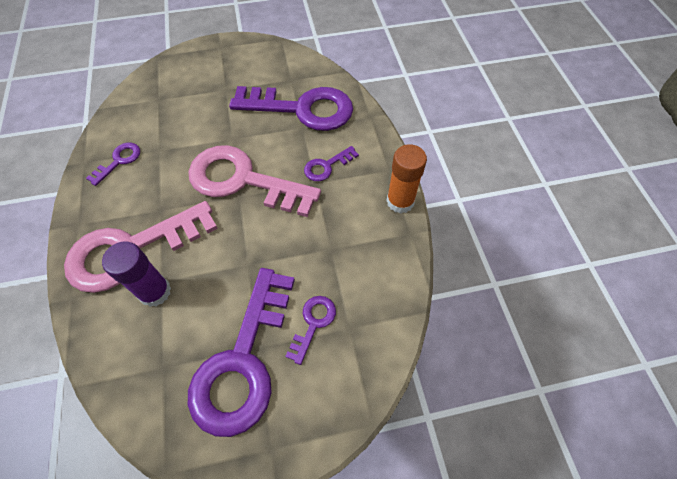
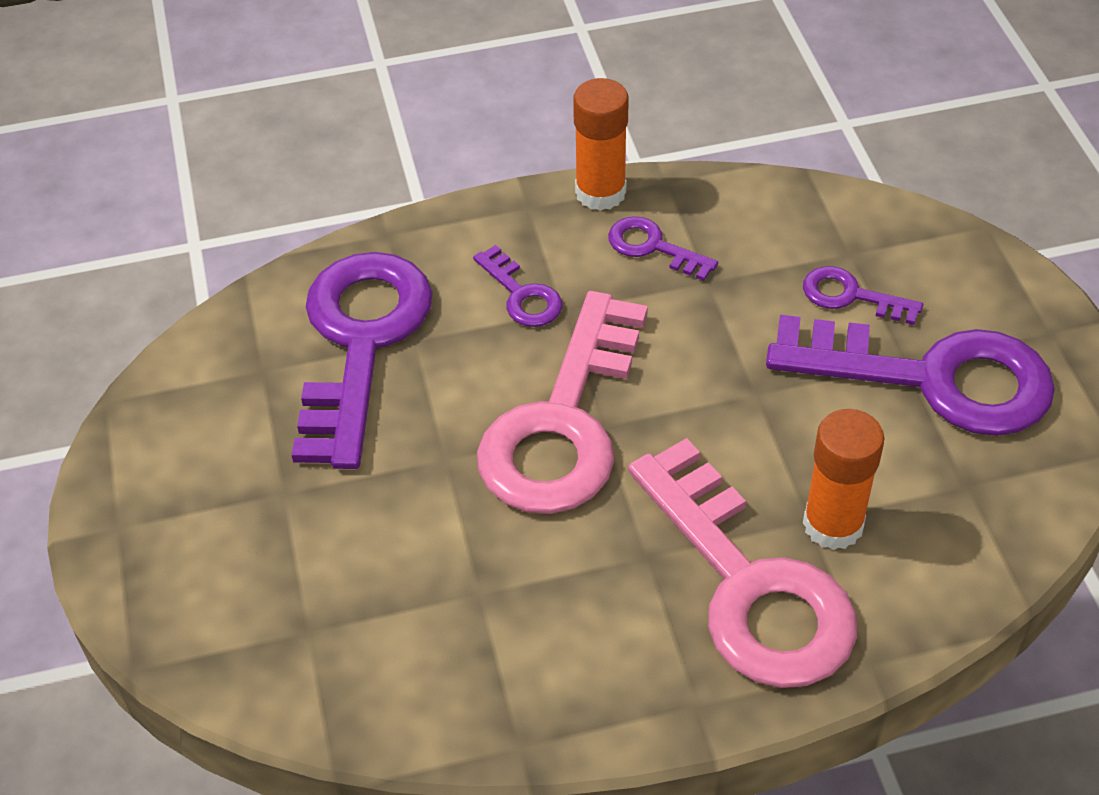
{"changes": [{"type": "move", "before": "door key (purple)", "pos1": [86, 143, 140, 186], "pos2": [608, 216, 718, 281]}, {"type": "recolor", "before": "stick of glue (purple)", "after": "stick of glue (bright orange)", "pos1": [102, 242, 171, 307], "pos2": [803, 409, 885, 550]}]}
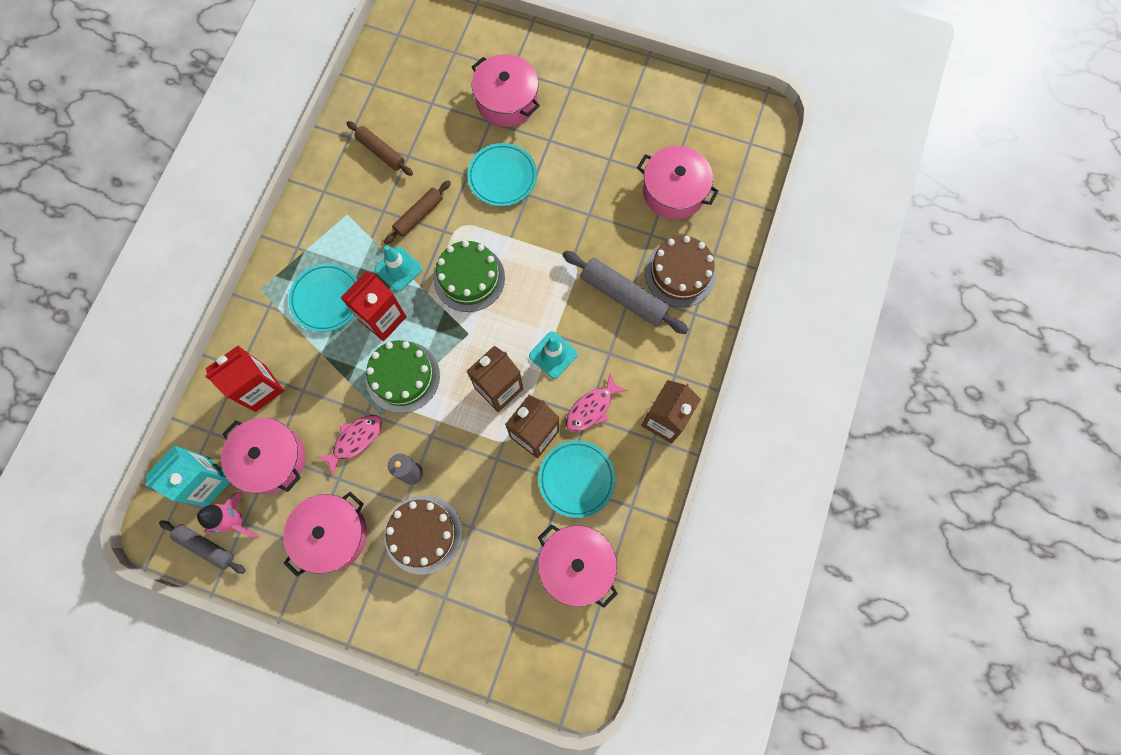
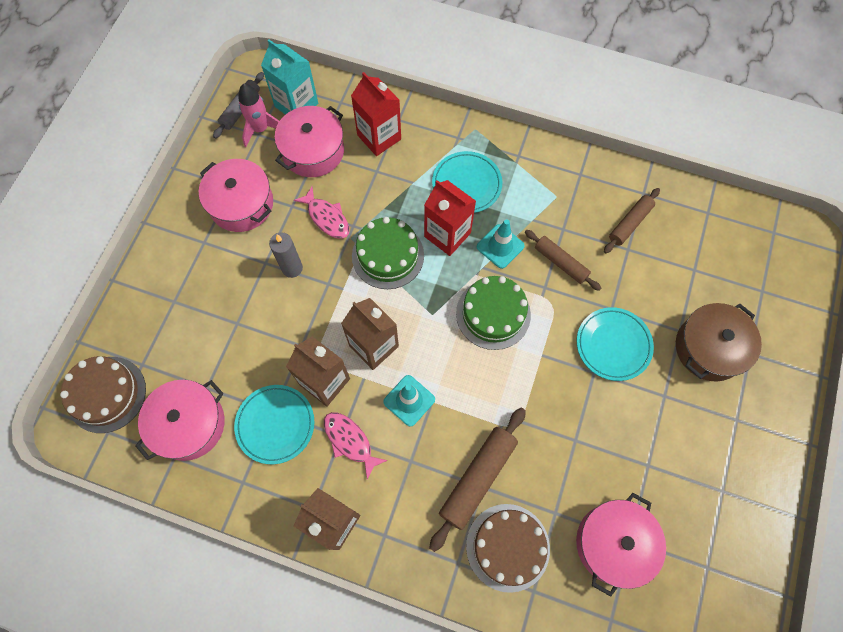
{"changes": [{"type": "move", "before": "layer cake (dark brown)", "pos1": [384, 495, 462, 575], "pos2": [60, 356, 146, 433]}, {"type": "recolor", "before": "cooking pot (pink)", "after": "cooking pot (dark brown)", "pos1": [472, 54, 540, 127], "pos2": [676, 303, 762, 382]}, {"type": "recolor", "before": "dough roller (grey)", "after": "dough roller (dark brown)", "pos1": [563, 251, 689, 334], "pos2": [429, 408, 526, 552]}]}
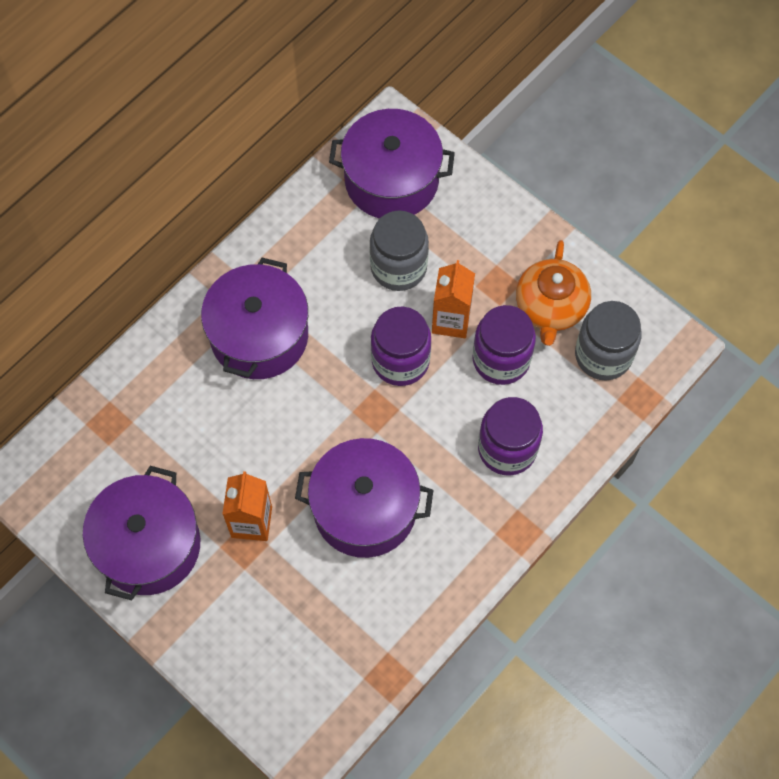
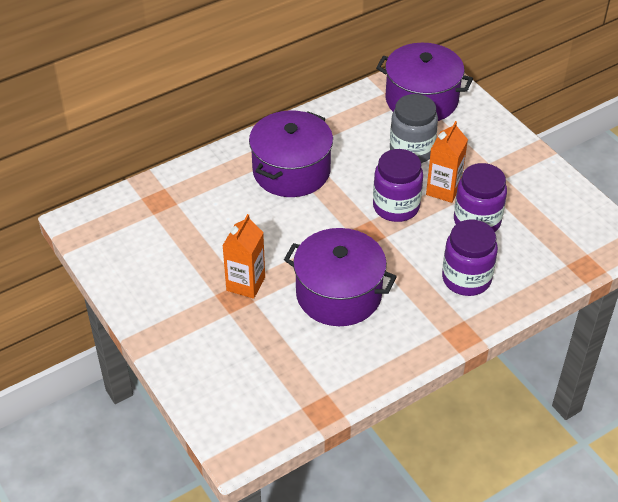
{"changes": [{"type": "delete", "before": "cooking pot (purple)", "pos1": [83, 466, 200, 601]}, {"type": "delete", "before": "teapot (bright orange)", "pos1": [516, 240, 591, 346]}, {"type": "delete", "before": "jam jar (grey)", "pos1": [575, 301, 642, 380]}]}
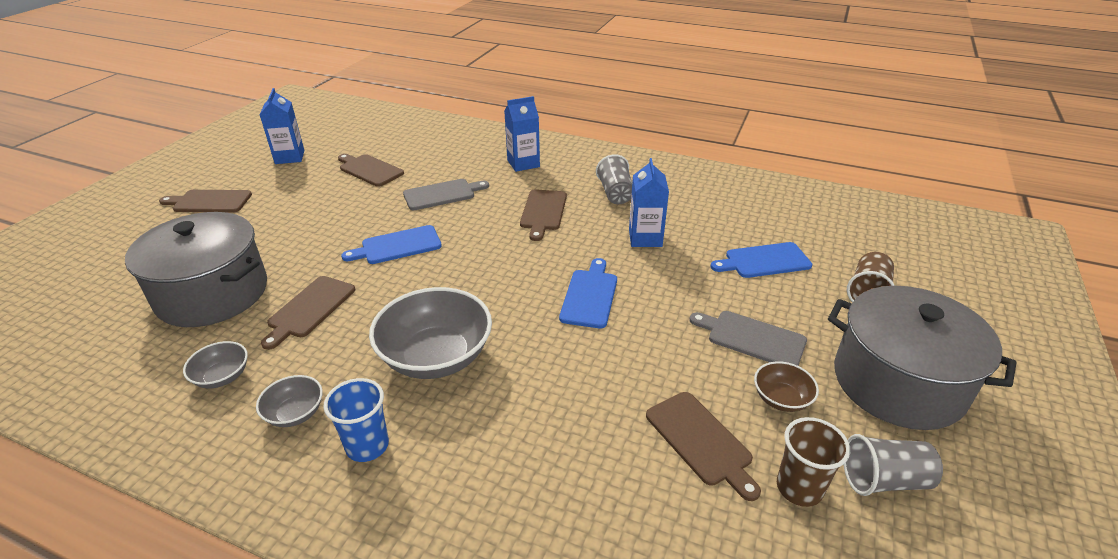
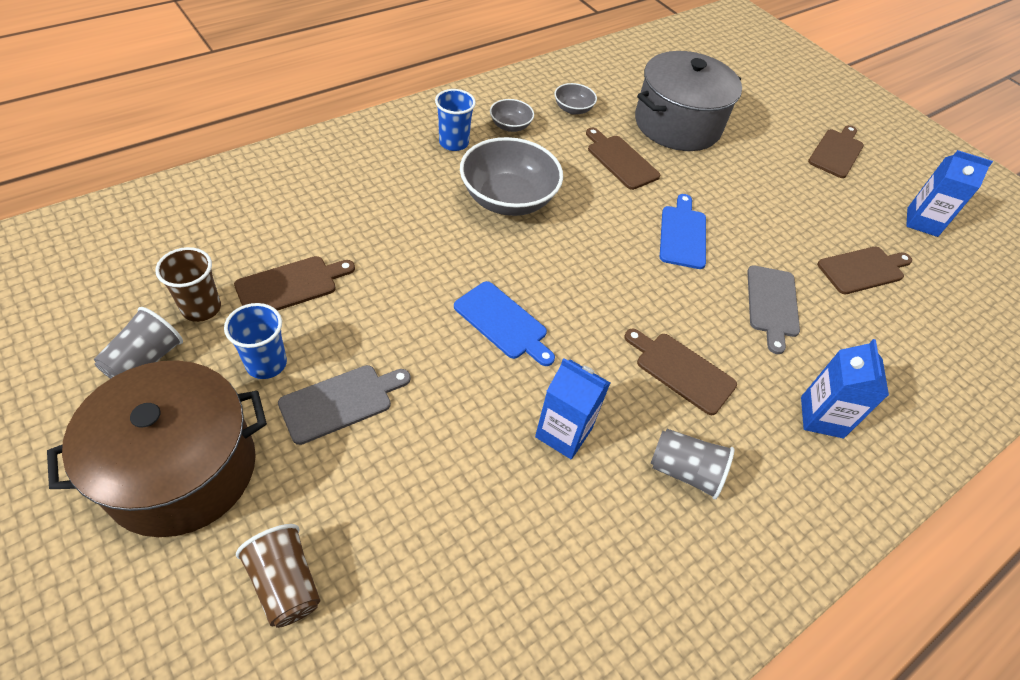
{"changes": [{"type": "rotate", "before": "cutting board (dark brown)", "pos1": [646, 392, 761, 501], "pos2": [234, 256, 355, 311], "turn": 150}, {"type": "delete", "before": "cutting board (blue)", "pos1": [710, 242, 812, 278]}, {"type": "replace", "before": "bowl (dark brown)", "after": "cup (blue)", "pos1": [754, 361, 819, 412], "pos2": [224, 303, 287, 379]}, {"type": "recolor", "before": "cooking pot (grey)", "after": "cooking pot (dark brown)", "pos1": [828, 286, 1016, 430], "pos2": [47, 361, 267, 537]}]}
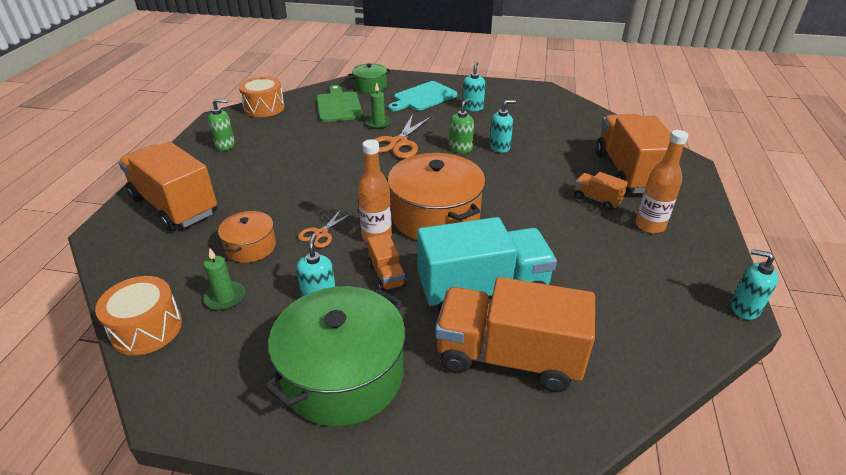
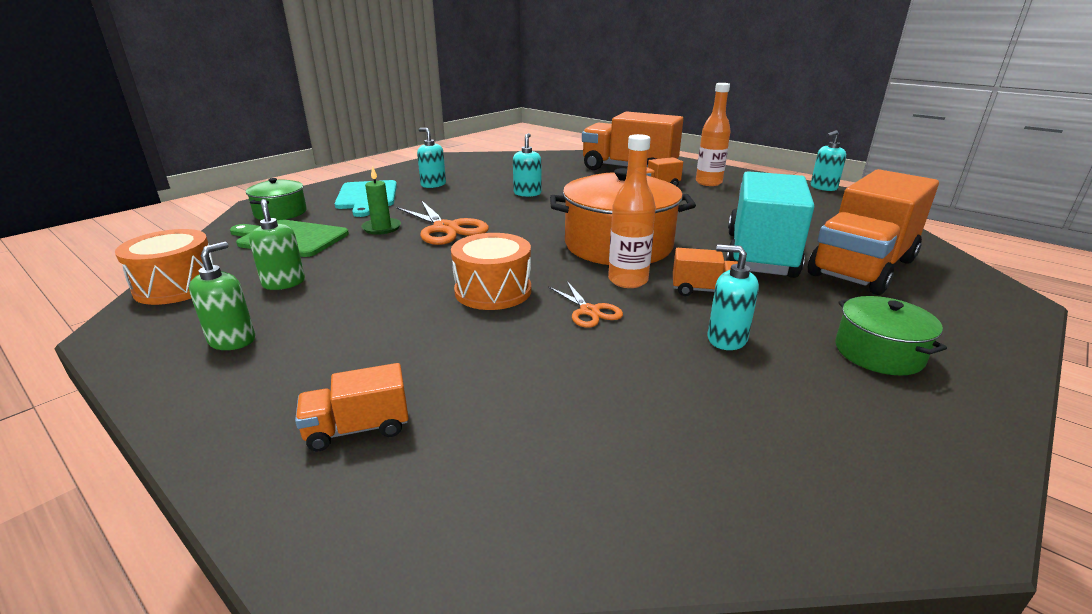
{"changes": [{"type": "move", "before": "snare drum (bright orange)", "pos1": [95, 276, 182, 355], "pos2": [451, 233, 531, 310]}, {"type": "resize", "before": "truck (bright orange)", "pos1": [118, 141, 217, 231], "pos2": [295, 363, 409, 451], "scale": 0.45}, {"type": "delete", "before": "pillar candle (green)", "pos1": [203, 248, 245, 310]}, {"type": "delete", "before": "cooking pot (bright orange)", "pos1": [218, 211, 276, 263]}, {"type": "resize", "before": "cooking pot (green)", "pos1": [264, 286, 405, 427], "pos2": [835, 296, 947, 376], "scale": 0.53}, {"type": "move", "before": "pump bottle (green)", "pos1": [449, 99, 474, 153], "pos2": [249, 199, 305, 290]}]}
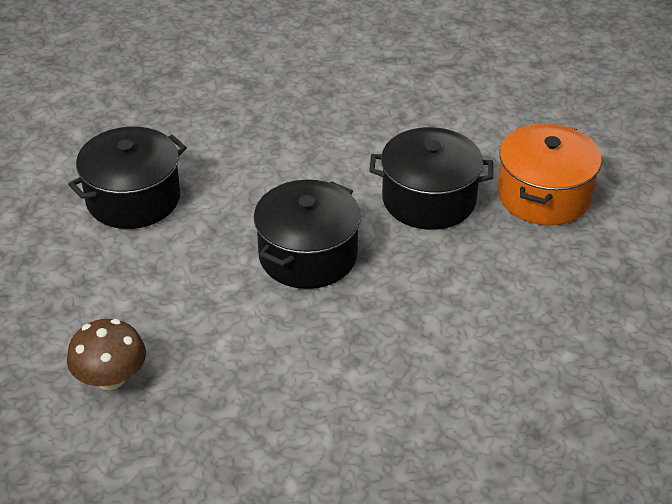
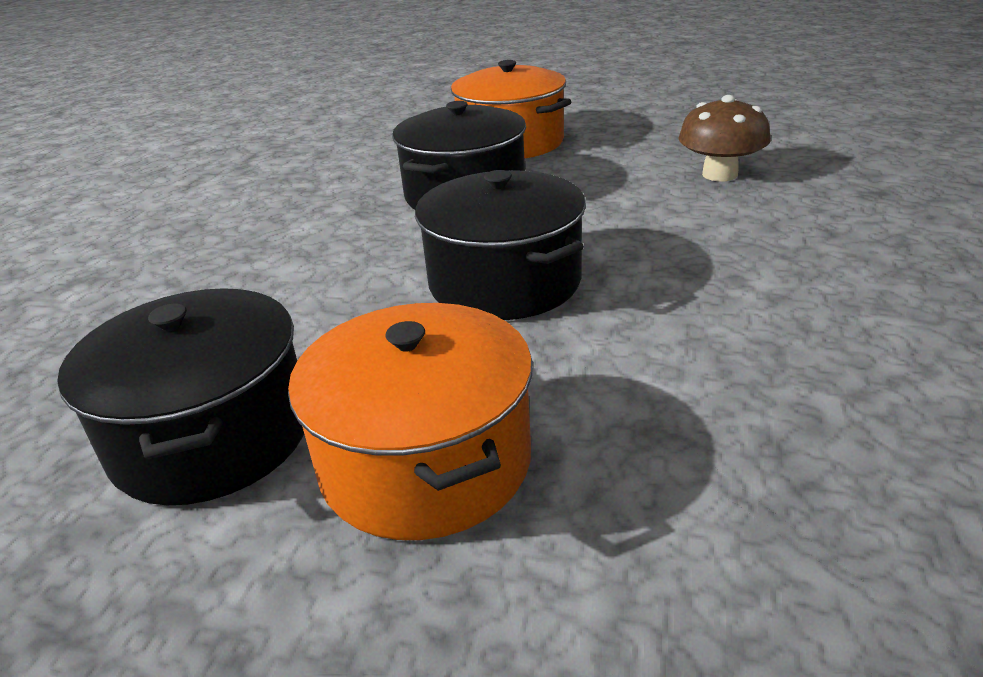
{"changes": [{"type": "move", "before": "toadstool (dark brown)", "pos1": [67, 319, 146, 390], "pos2": [678, 95, 771, 182]}, {"type": "insert", "after": "cooking pot (bright orange)", "pos2": [288, 303, 533, 540]}]}
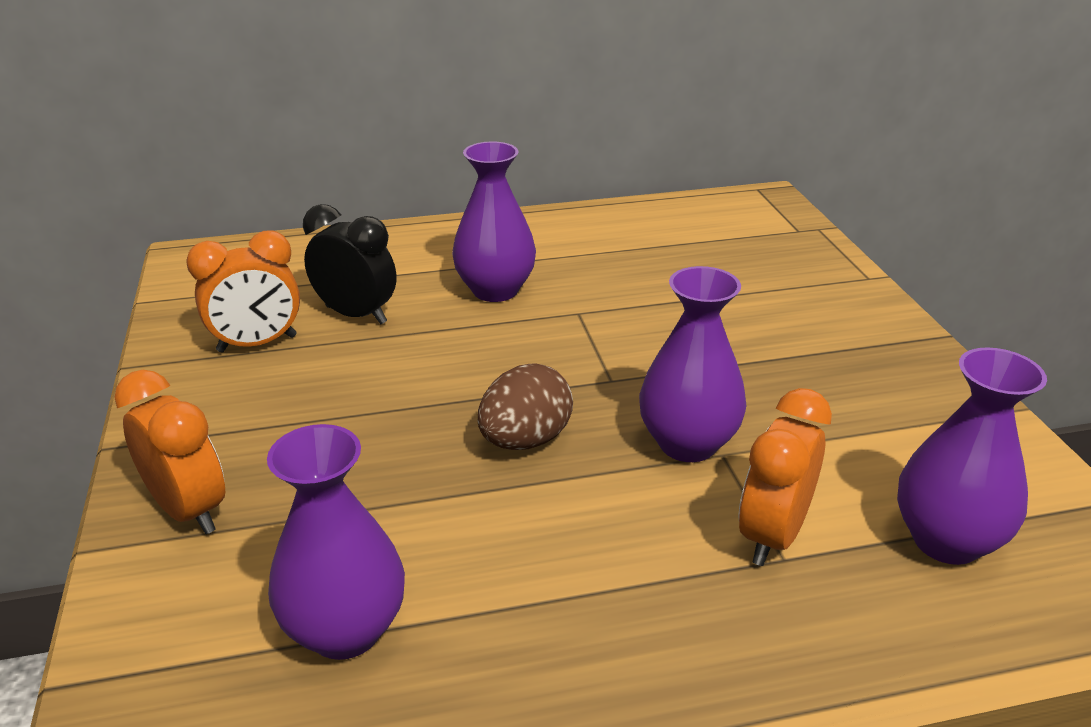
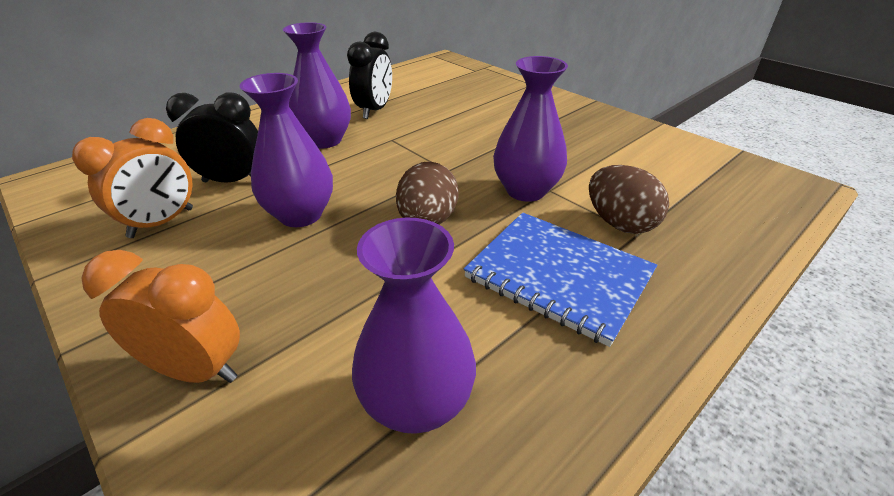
{"changes": [{"type": "replace", "before": "bedside clock (bright orange)", "after": "egg shape (dark brown)", "pos1": [738, 388, 832, 566], "pos2": [589, 165, 669, 234]}, {"type": "move", "before": "tall vase (purple)", "pos1": [897, 347, 1047, 565], "pos2": [239, 73, 333, 227]}, {"type": "insert", "after": "bedside clock (black)", "pos2": [347, 32, 392, 119]}, {"type": "insert", "after": "notepad (blue)", "pos2": [464, 212, 657, 347]}]}
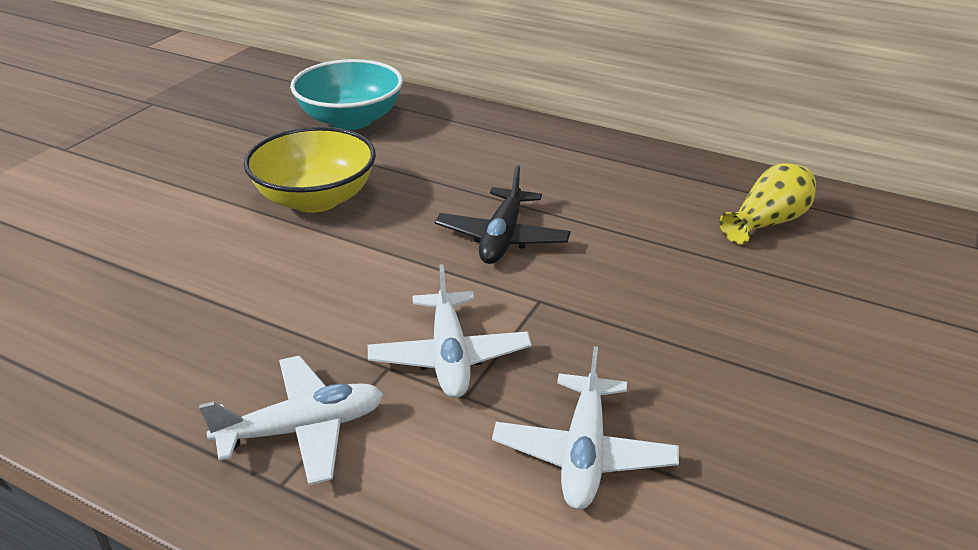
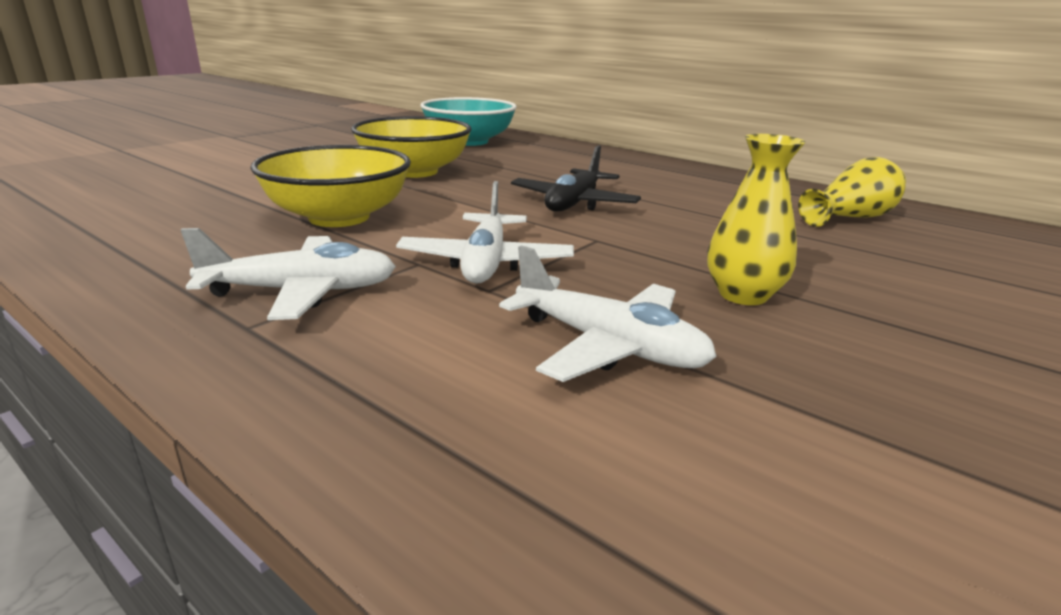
{"changes": [{"type": "rotate", "before": "aeroplane (snow-white)", "pos1": [492, 346, 679, 509], "pos2": [499, 245, 717, 382], "turn": -75}, {"type": "insert", "after": "bowl (yellow)", "pos2": [250, 145, 411, 227]}, {"type": "insert", "after": "tall vase (yellow)", "pos2": [707, 134, 805, 305]}]}
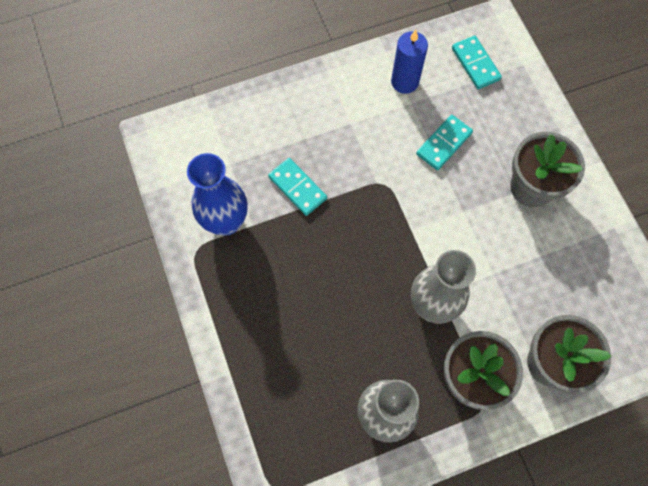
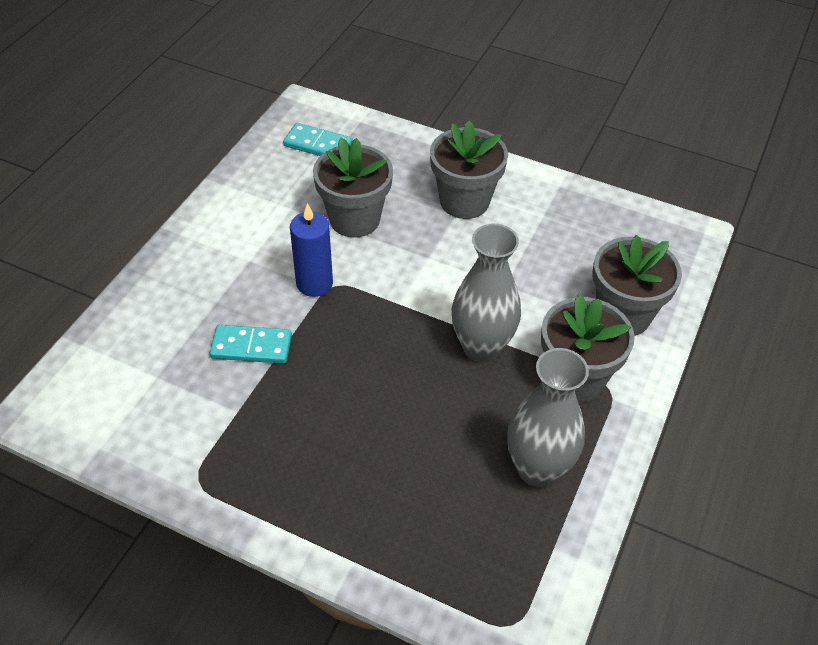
{"changes": [{"type": "delete", "before": "tall vase (blue)", "pos1": [187, 153, 247, 236]}, {"type": "move", "before": "pillar candle (blue)", "pos1": [391, 30, 428, 94], "pos2": [290, 203, 333, 297]}, {"type": "replace", "before": "domino tile (turquoise)", "after": "plant pot (grey)", "pos1": [416, 115, 473, 170], "pos2": [313, 137, 393, 238]}]}
